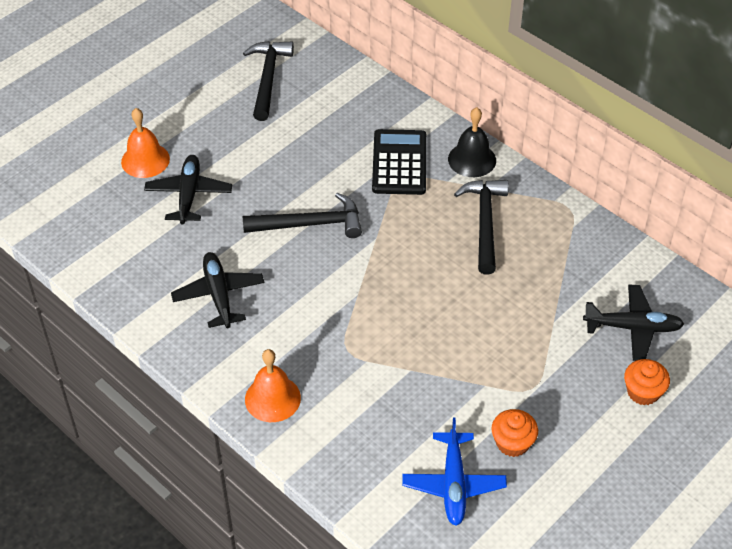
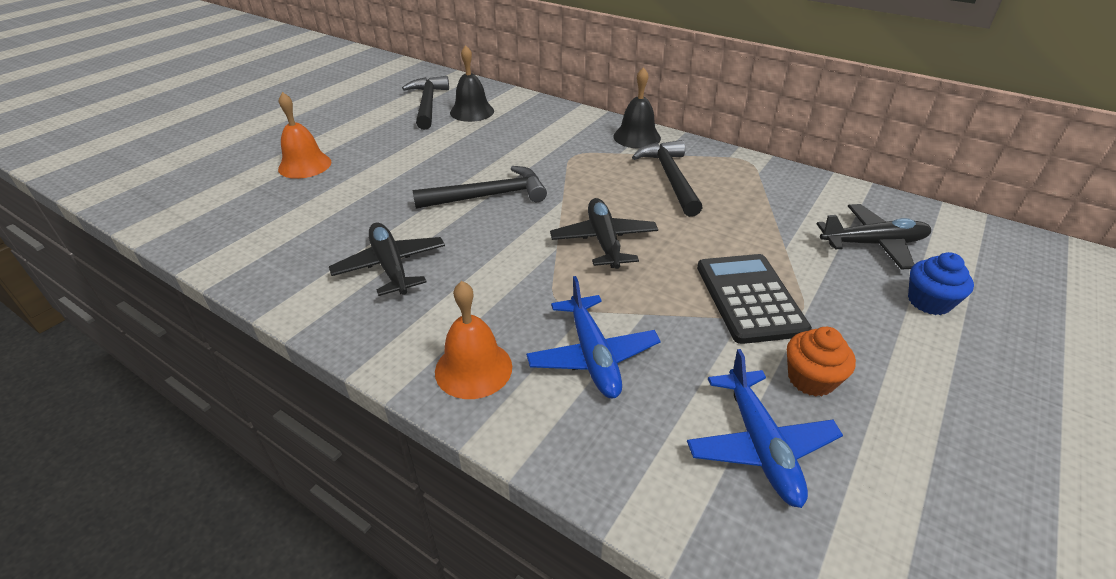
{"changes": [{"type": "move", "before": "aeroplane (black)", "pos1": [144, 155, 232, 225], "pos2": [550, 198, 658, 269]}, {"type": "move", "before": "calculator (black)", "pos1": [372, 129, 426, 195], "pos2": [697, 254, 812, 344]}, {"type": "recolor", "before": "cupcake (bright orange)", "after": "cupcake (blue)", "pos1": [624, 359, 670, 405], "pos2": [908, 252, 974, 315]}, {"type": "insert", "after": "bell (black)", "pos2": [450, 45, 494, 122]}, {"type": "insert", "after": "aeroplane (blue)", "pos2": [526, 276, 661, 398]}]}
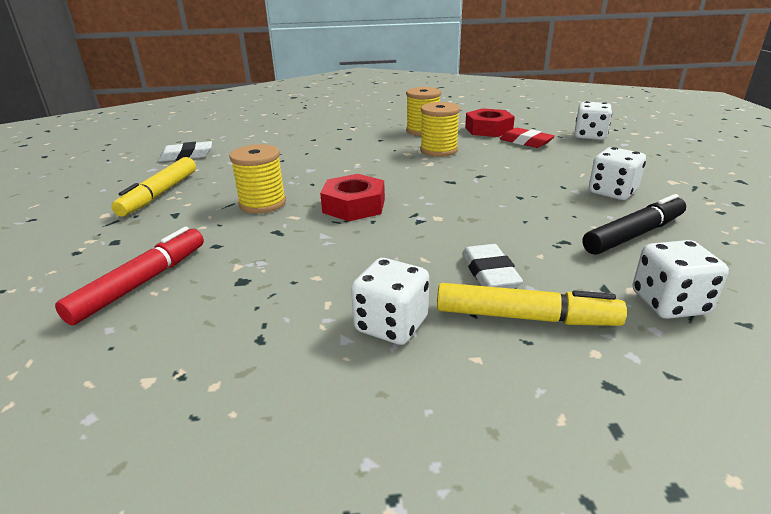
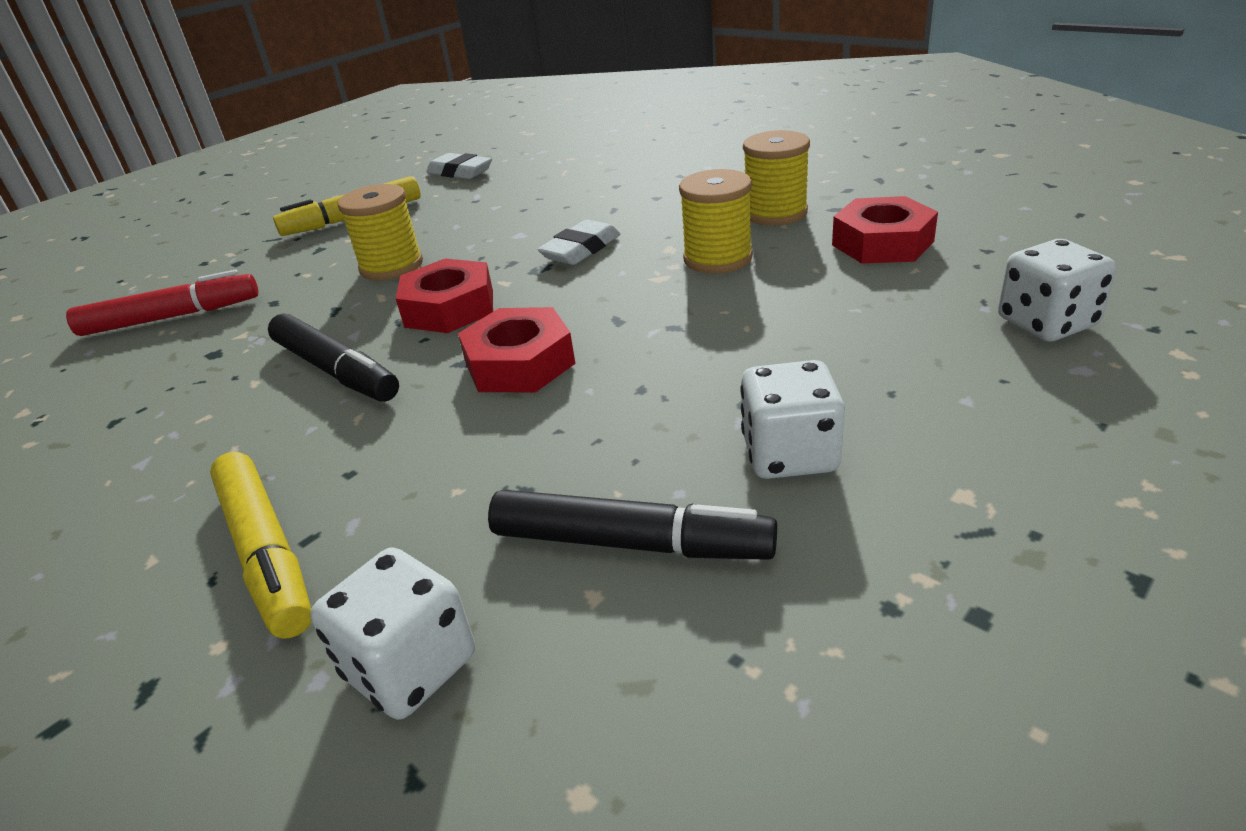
{"changes": [{"type": "delete", "before": "game die (snow-white)", "pos1": [351, 258, 429, 345]}, {"type": "move", "before": "gum eraser (snow-white)", "pos1": [462, 244, 523, 288], "pos2": [538, 220, 620, 265]}, {"type": "delete", "before": "gum eraser (crimson)", "pos1": [500, 128, 555, 148]}, {"type": "insert", "after": "felt pen (black)", "pos2": [268, 313, 399, 402]}, {"type": "insert", "after": "nut (crimson)", "pos2": [458, 307, 575, 392]}]}
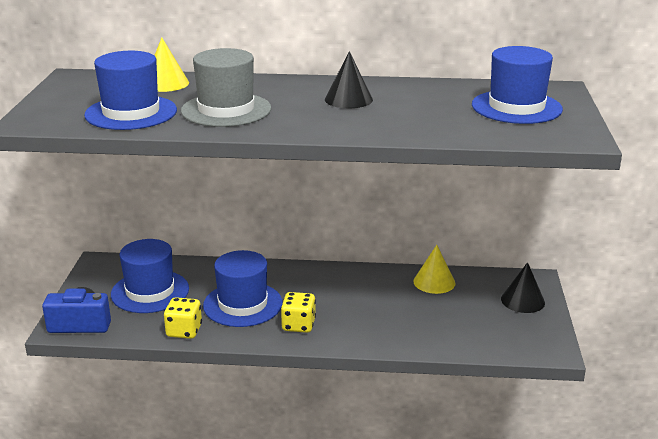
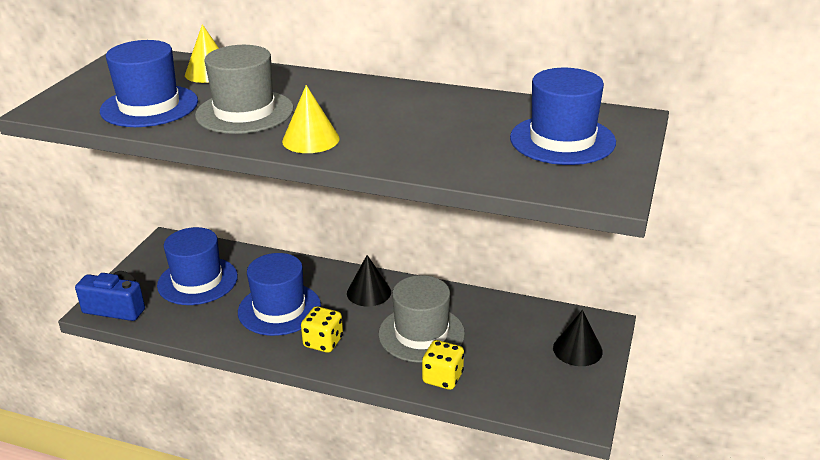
{"changes": [{"type": "move", "before": "game die (yellow)", "pos1": [164, 297, 202, 339], "pos2": [422, 340, 464, 390]}, {"type": "move", "before": "cone shape (black)", "pos1": [325, 51, 373, 108], "pos2": [347, 255, 391, 306]}, {"type": "move", "before": "cone shape (yellow)", "pos1": [413, 245, 456, 294], "pos2": [282, 85, 340, 153]}, {"type": "insert", "after": "top hat (grey)", "pos2": [378, 275, 465, 363]}]}
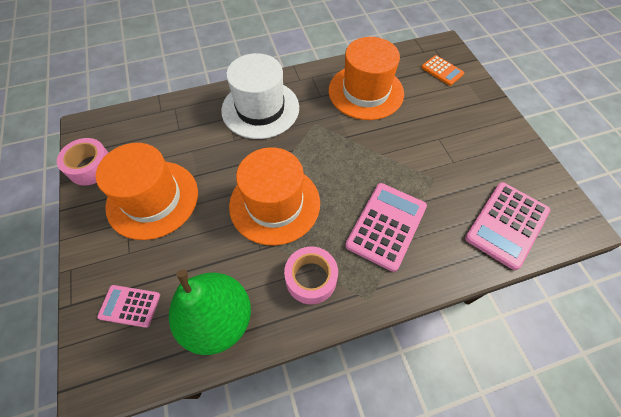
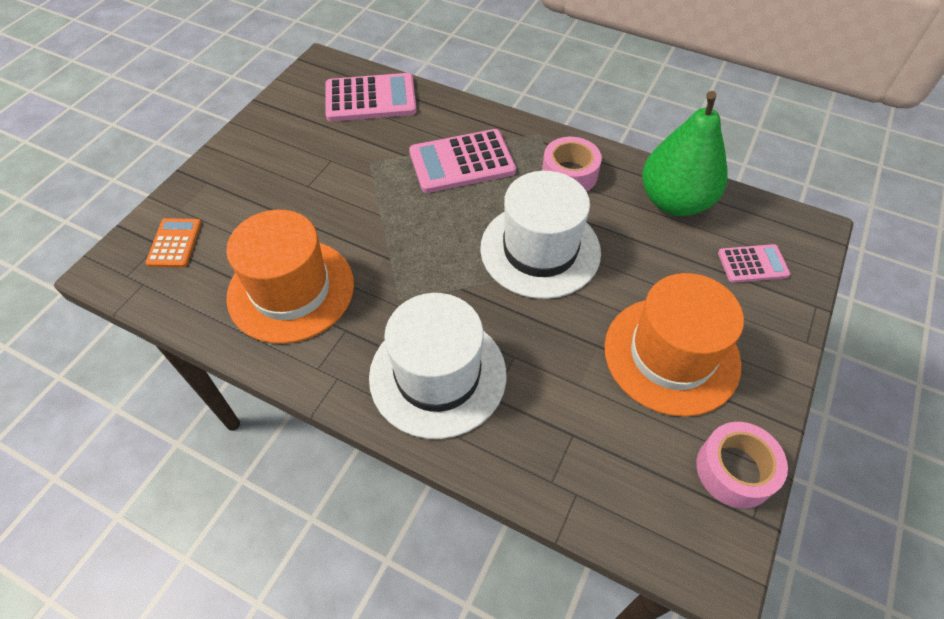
{"changes": [{"type": "rotate", "before": "calculator (pink)", "pos1": [97, 285, 160, 328], "pos2": [718, 244, 791, 283], "turn": -60}, {"type": "recolor", "before": "top hat (bright orange)", "after": "top hat (snow-white)", "pos1": [229, 147, 320, 246], "pos2": [480, 171, 601, 299]}]}
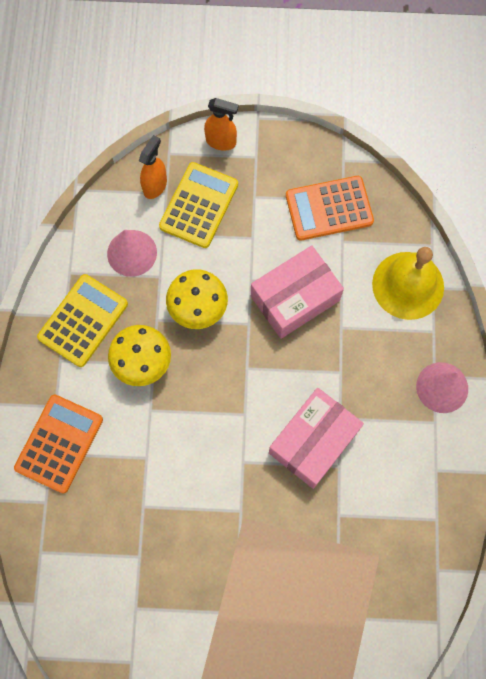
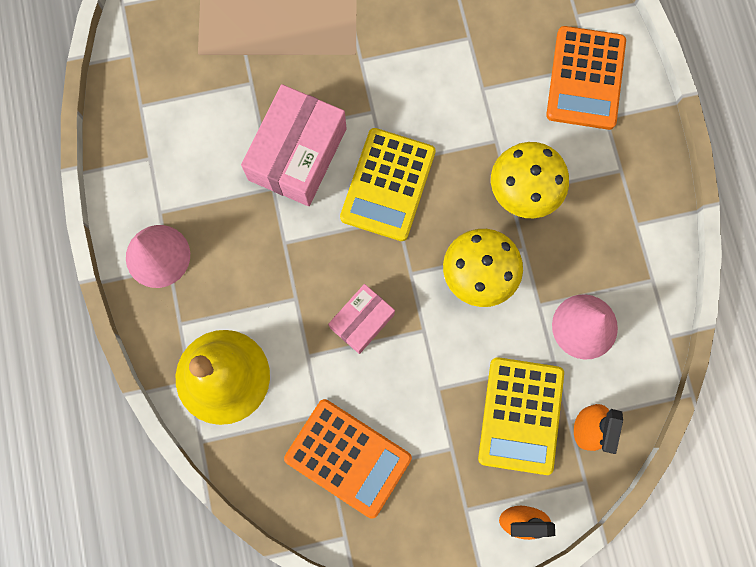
{"changes": [{"type": "move", "before": "calculator (yellow)", "pos1": [37, 274, 128, 367], "pos2": [340, 128, 436, 241]}, {"type": "resize", "before": "box (pink)", "pos1": [251, 246, 344, 339], "pos2": [328, 284, 395, 354], "scale": 0.57}, {"type": "rotate", "before": "calculator (bright orange)", "pos1": [286, 176, 374, 241], "pos2": [284, 399, 412, 519], "turn": 60}]}
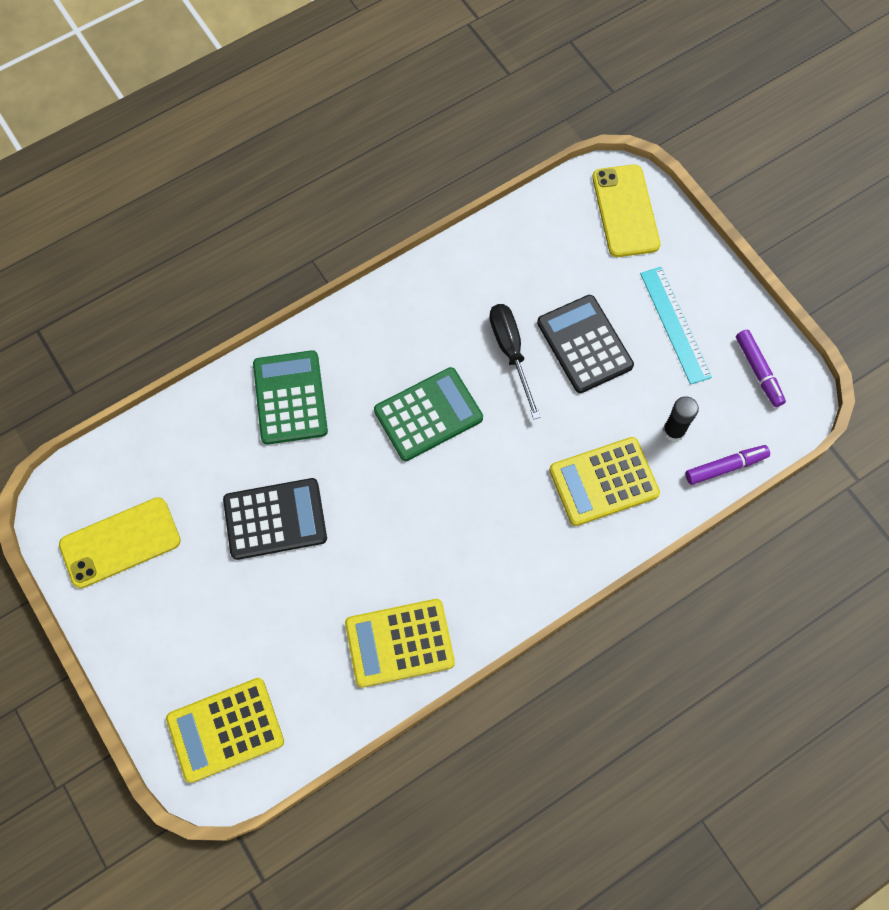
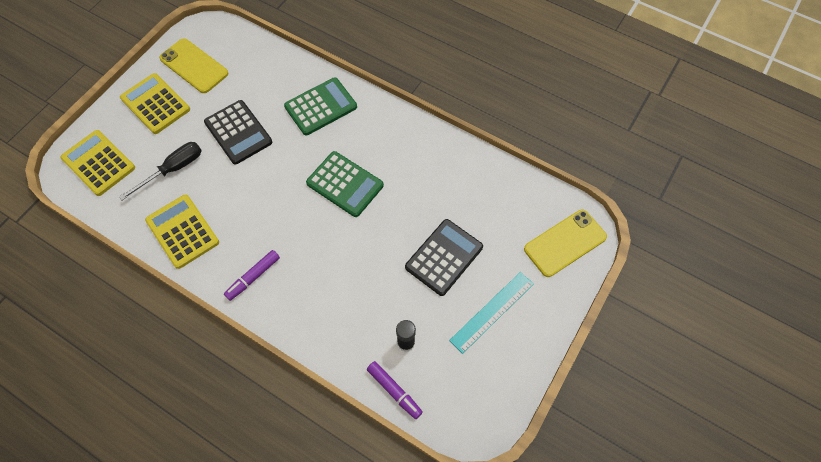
{"changes": [{"type": "move", "before": "flat screwdriver (black)", "pos1": [489, 304, 541, 419], "pos2": [119, 142, 202, 200]}, {"type": "move", "before": "calculator (yellow)", "pos1": [549, 437, 660, 526], "pos2": [120, 73, 190, 134]}, {"type": "move", "before": "felt pen (purple)", "pos1": [736, 330, 786, 407], "pos2": [224, 250, 280, 301]}]}
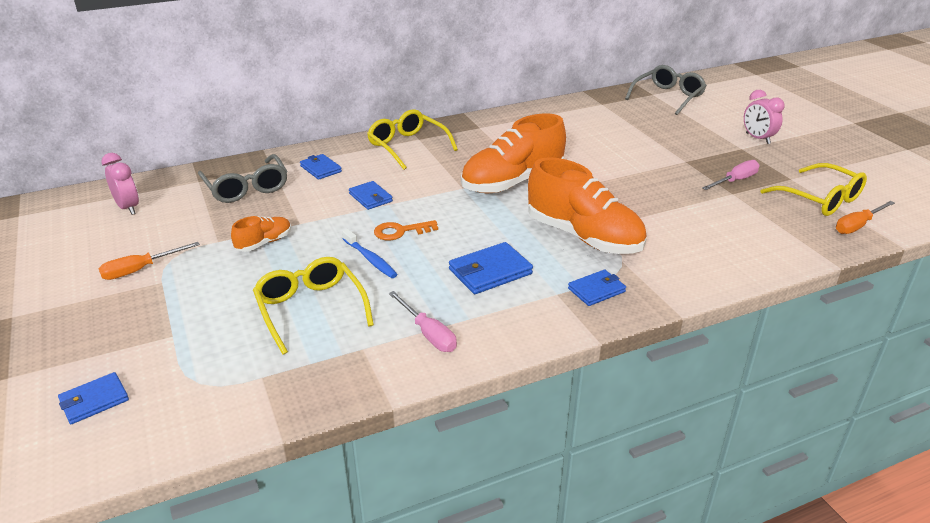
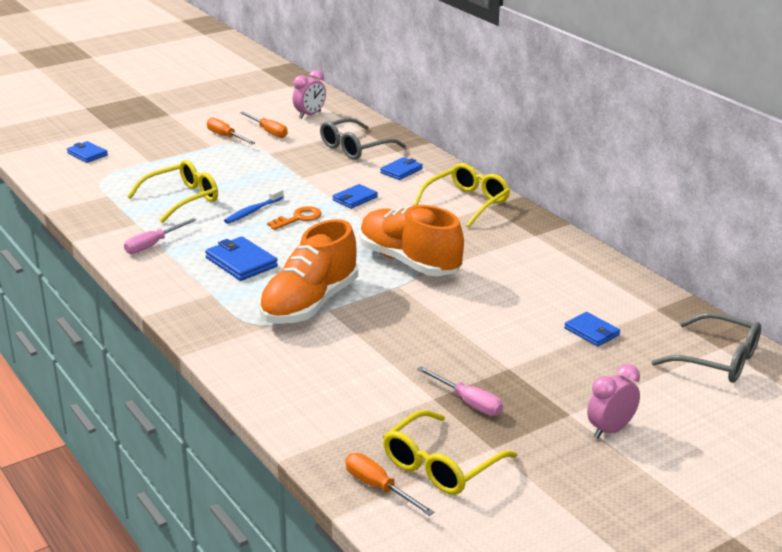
{"changes": [{"type": "delete", "before": "lace-up shoe (bright orange)", "pos1": [231, 216, 291, 252]}, {"type": "rotate", "before": "door key (bright orange)", "pos1": [374, 220, 438, 240], "pos2": [267, 206, 322, 230], "turn": 75}, {"type": "move", "before": "billfold (blue)", "pos1": [568, 270, 626, 306], "pos2": [564, 312, 620, 346]}, {"type": "insert", "after": "flat screwdriver (bright orange)", "pos2": [240, 112, 288, 138]}]}
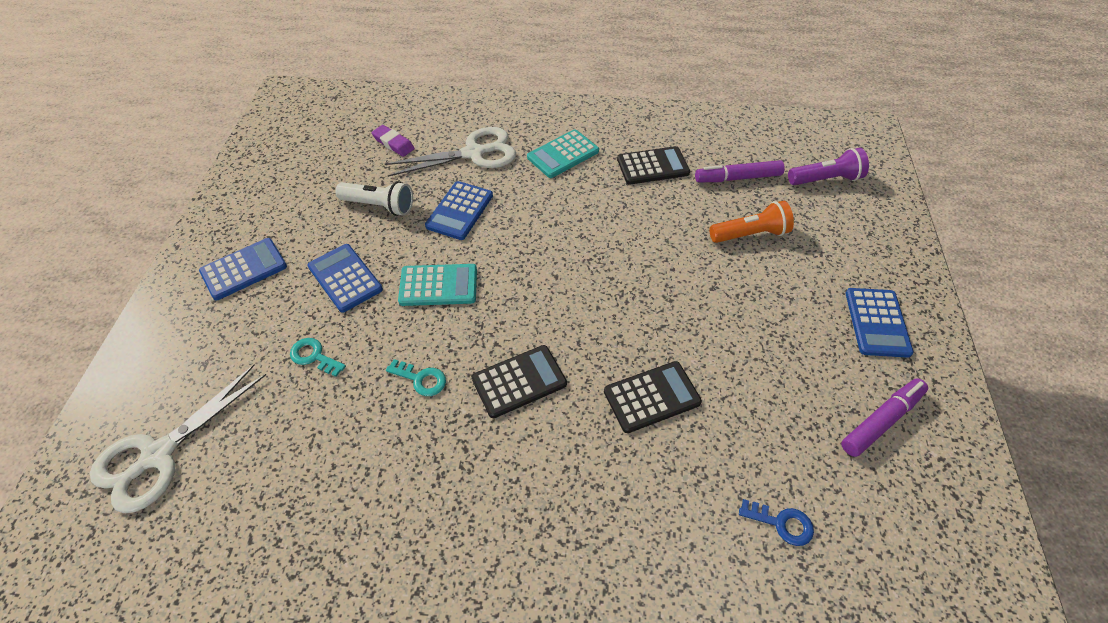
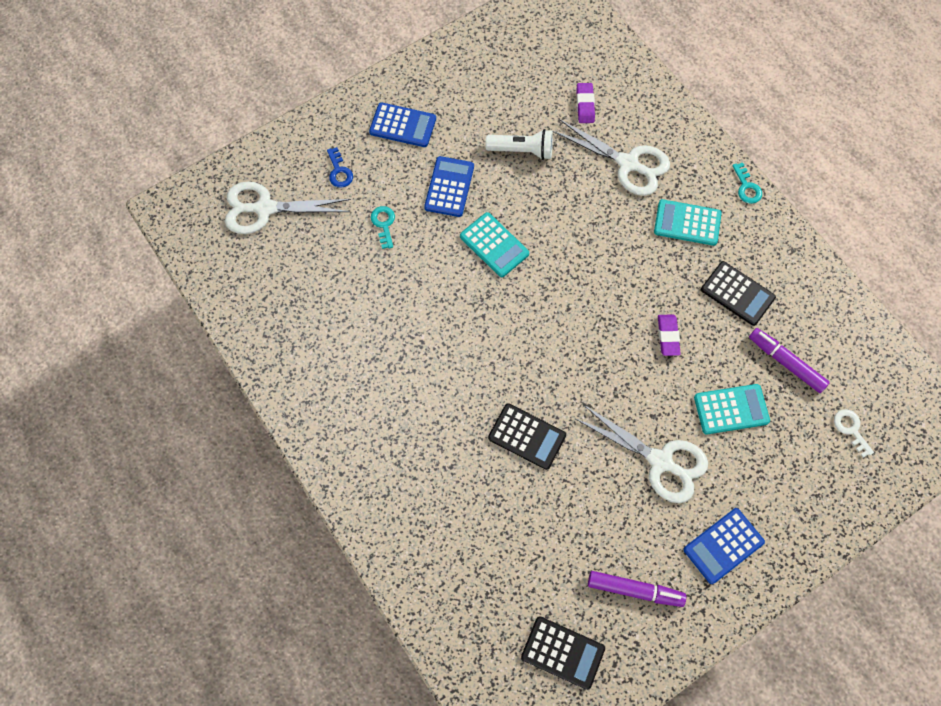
{"changes": [{"type": "rotate", "before": "flashlight (snow-white)", "pos1": [335, 181, 413, 216], "pos2": [485, 129, 553, 160], "turn": -60}, {"type": "move", "before": "door key (turquoise)", "pos1": [386, 359, 446, 396], "pos2": [732, 163, 762, 204]}, {"type": "delete", "before": "calculator (blue)", "pos1": [425, 181, 493, 240]}, {"type": "move", "before": "calculator (black)", "pos1": [472, 345, 567, 418], "pos2": [521, 616, 605, 690]}, {"type": "replace", "before": "flashlight (bright orange)", "after": "calculator (turquoise)", "pos1": [709, 201, 794, 243], "pos2": [694, 384, 770, 434]}, {"type": "move", "before": "door key (blue)", "pos1": [739, 499, 814, 546], "pos2": [327, 147, 353, 188]}, {"type": "replace", "before": "flashlight (purple)", "after": "door key (snow-white)", "pos1": [788, 148, 869, 185], "pos2": [834, 409, 874, 458]}, {"type": "insert", "after": "shears (snow-white)", "pos2": [576, 405, 708, 503]}, {"type": "insert", "after": "gum eraser (purple)", "pos2": [658, 315, 681, 356]}]}
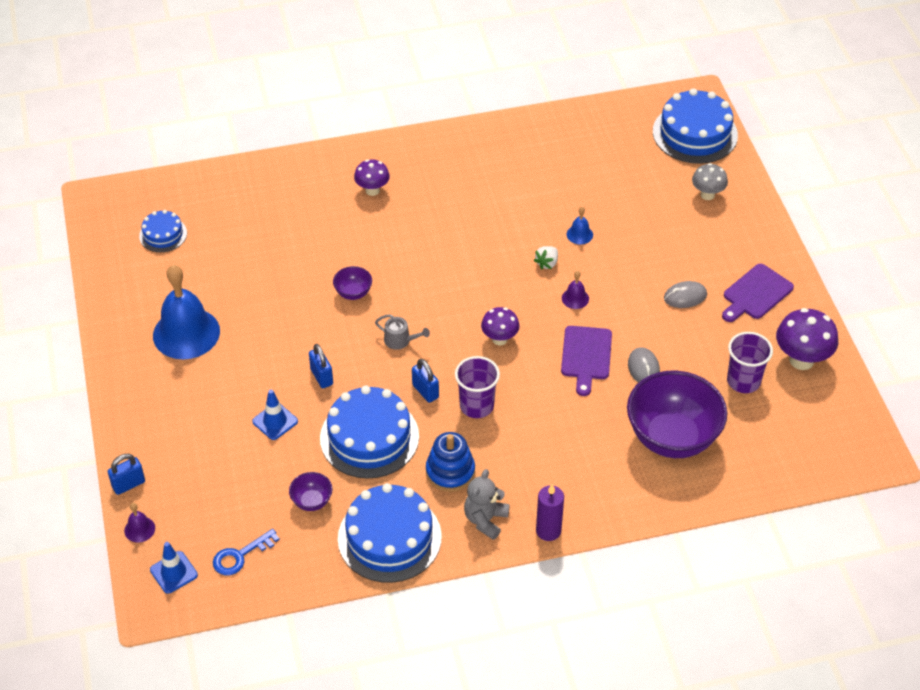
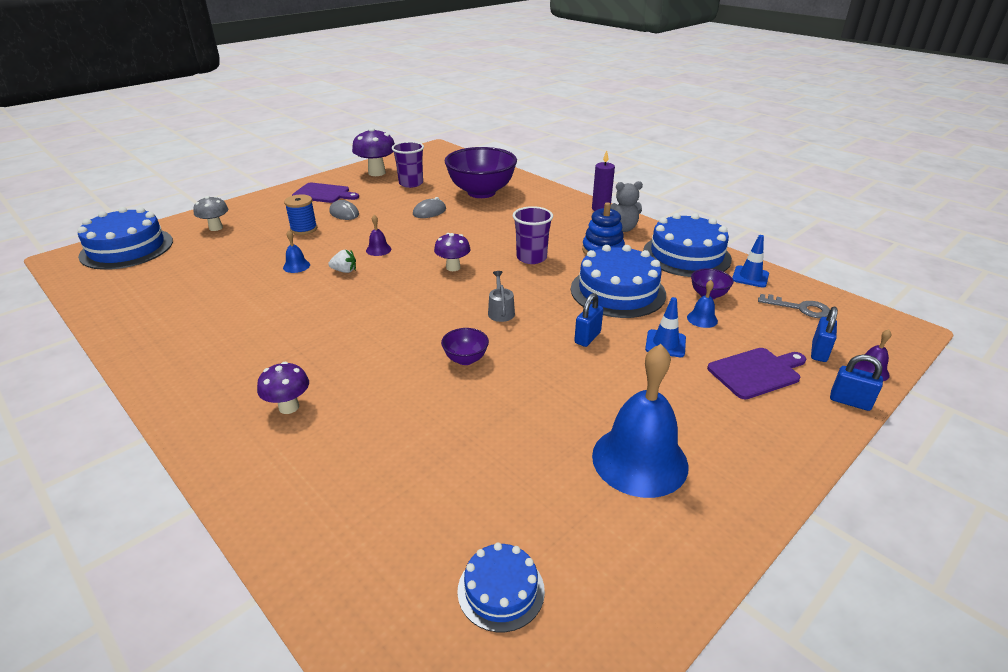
{"changes": [{"type": "move", "before": "traffic cone (blue)", "pos1": [150, 542, 198, 594], "pos2": [732, 235, 769, 288]}, {"type": "recolor", "before": "door key (blue)", "after": "door key (grey)", "pos1": [213, 529, 280, 575], "pos2": [758, 294, 830, 318]}, {"type": "move", "before": "lock (blue)", "pos1": [412, 359, 439, 403], "pos2": [811, 307, 838, 362]}, {"type": "move", "before": "cutting board (purple)", "pos1": [561, 326, 612, 396], "pos2": [707, 348, 806, 400]}, {"type": "insert", "after": "bobbin (blue)", "pos2": [284, 194, 317, 235]}, {"type": "insert", "after": "bell (blue)", "pos2": [687, 280, 718, 328]}]}
